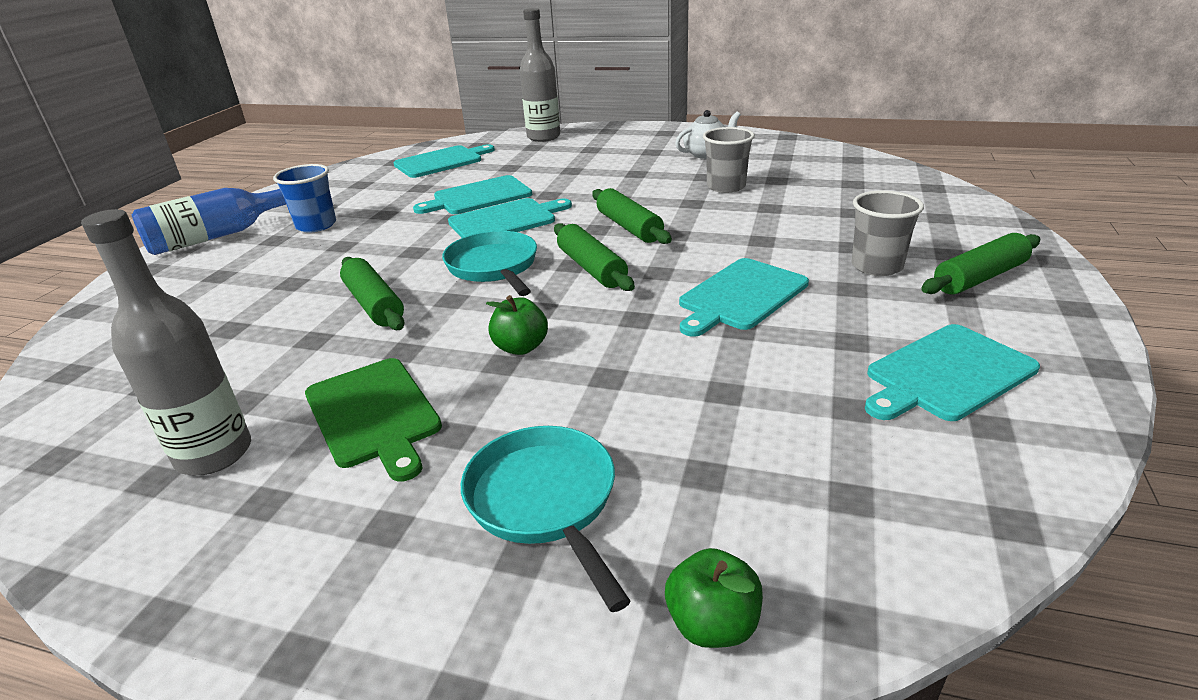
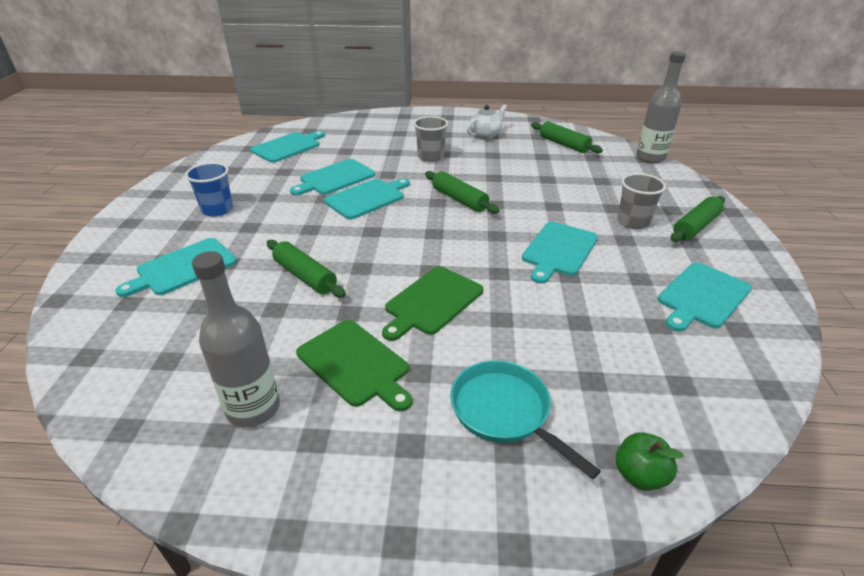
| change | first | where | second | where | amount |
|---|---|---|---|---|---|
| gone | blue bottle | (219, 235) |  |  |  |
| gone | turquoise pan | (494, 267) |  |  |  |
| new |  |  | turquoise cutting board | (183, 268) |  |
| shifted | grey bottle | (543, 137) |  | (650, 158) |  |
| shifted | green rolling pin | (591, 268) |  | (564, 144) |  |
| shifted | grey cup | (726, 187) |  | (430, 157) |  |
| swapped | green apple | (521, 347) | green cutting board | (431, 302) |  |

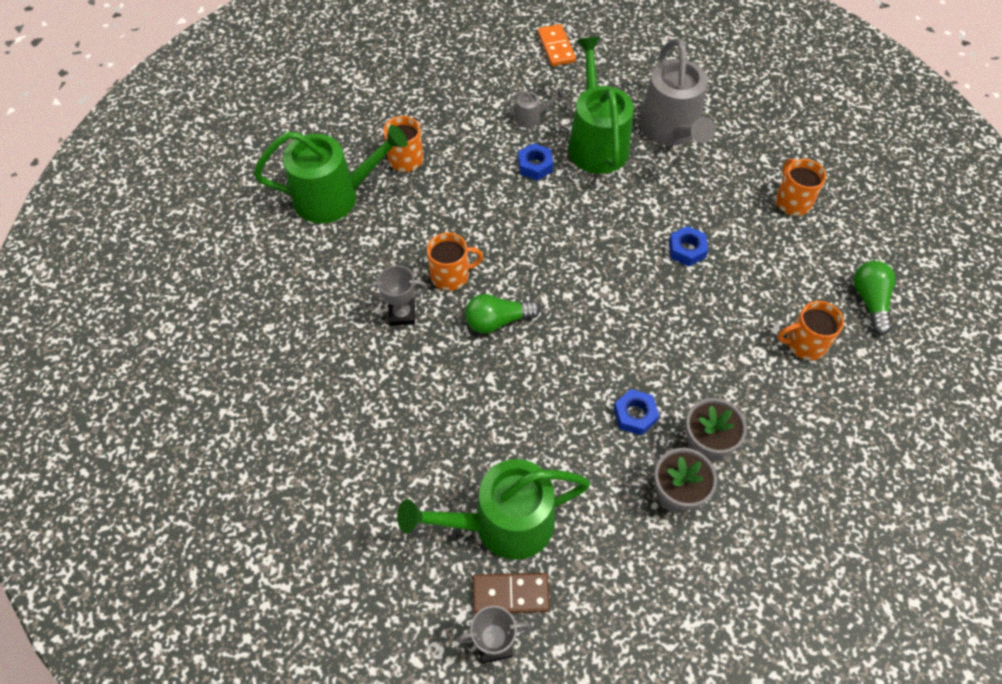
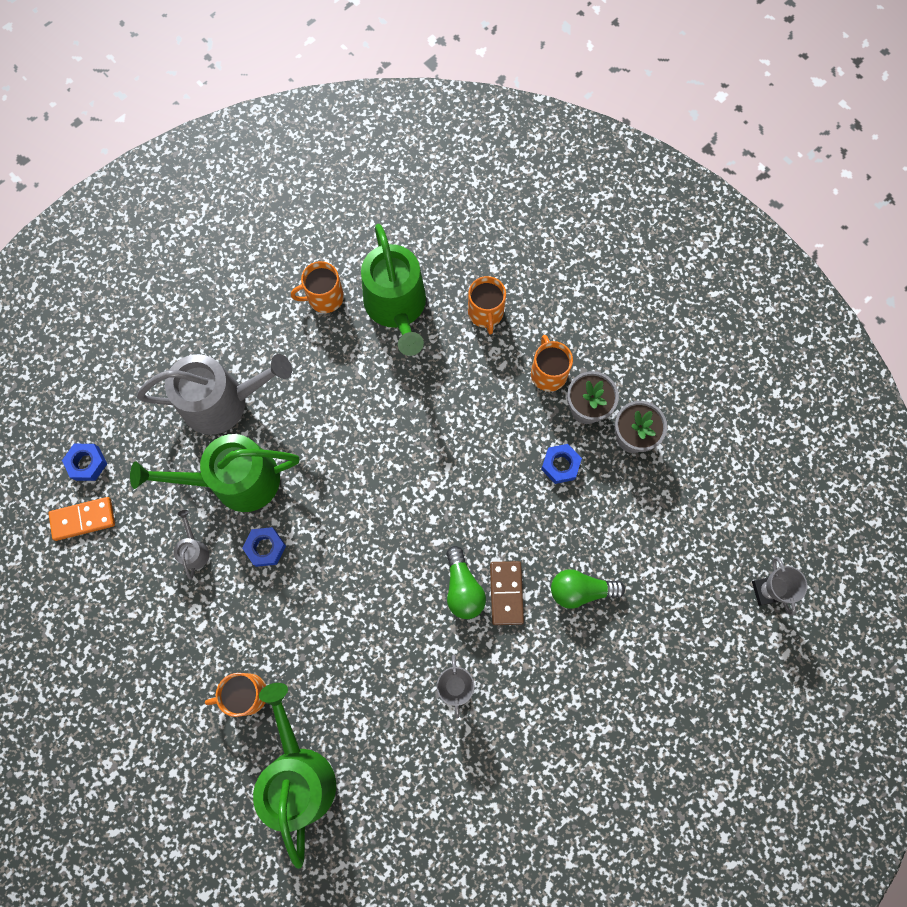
| change | first | where | second | where | amount |
|---|---|---|---|---|---|
| shifted | green watering can | (503, 523) |  | (397, 307) |  |
| shifted | orange mug | (451, 275) |  | (548, 373) |  |
| shifted | brown domino | (511, 594) |  | (506, 593) |  |
| shifted | blue nut | (687, 250) |  | (87, 463) |  |
| shifted | green light bulb | (870, 301) |  | (580, 590) |  |

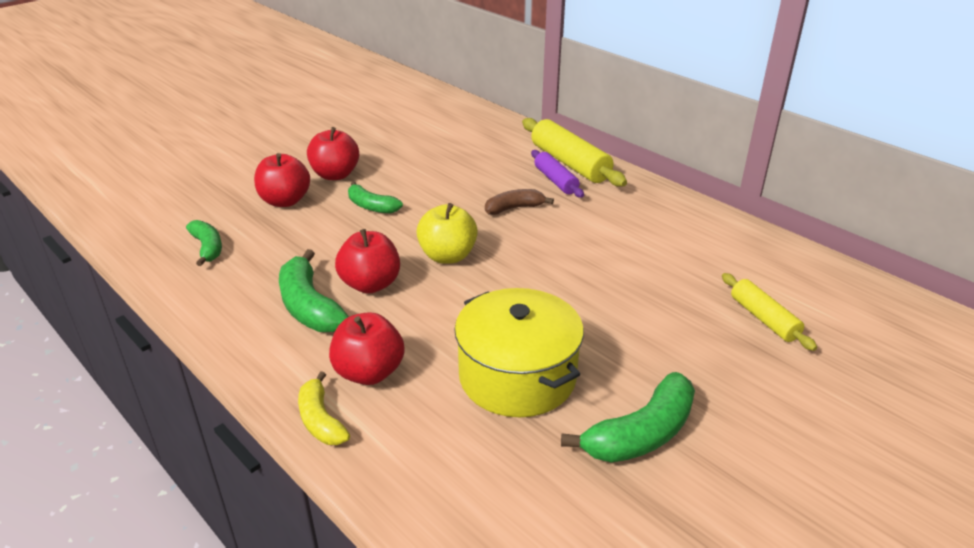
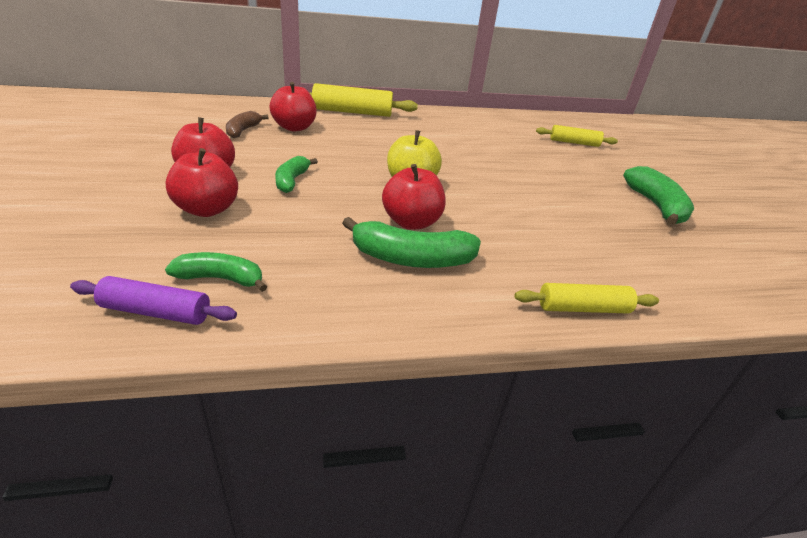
| change | first | where | second | where | amount |
|---|---|---|---|---|---|
| gone | yellow pot | (517, 376) |  |  |  |
| shifted | red apple | (369, 372) |  | (294, 128) |  |
| shifted | brown banana | (514, 208) |  | (243, 131) |  |
| shifted | purple rolling pin | (556, 180) |  | (156, 312) |  |
| swapped | yellow banana | (320, 420) | yellow rolling pin | (583, 308) |  |
| rotated | green banana | (371, 206) |  | (291, 181) | 120 degrees clockwise |

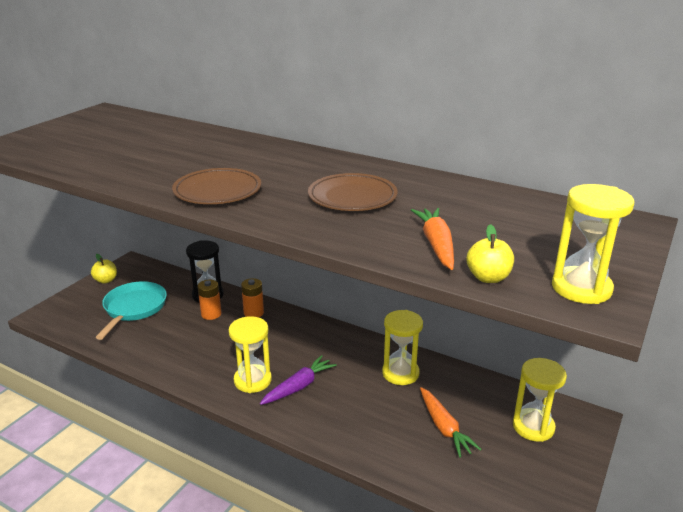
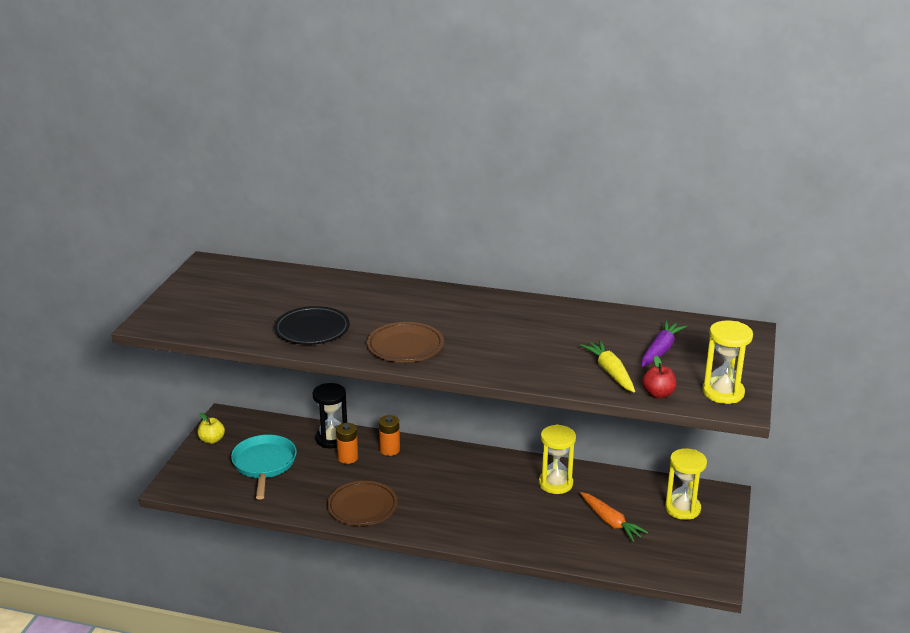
| change | first | where | second | where | amount |
|---|---|---|---|---|---|
| gone | yellow hourglass | (252, 380) |  |  |  |
| new |  |  | black plate | (312, 329) |  |
| shifted | purple carrot | (299, 386) |  | (660, 350) |  |
| shifted | brown plate | (352, 197) |  | (362, 507) |  |
| repainted | orange carrot | (436, 244) | yellow carrot | (610, 372) |  |
| repainted | yellow apple | (488, 278) | red apple | (658, 394) |  |

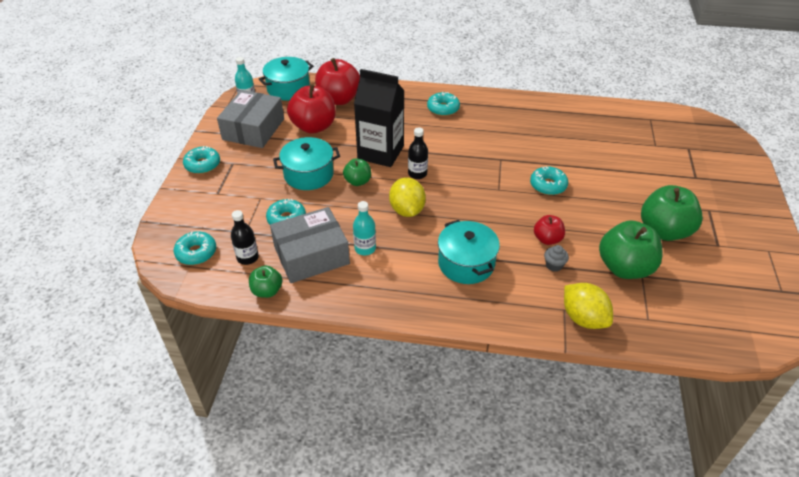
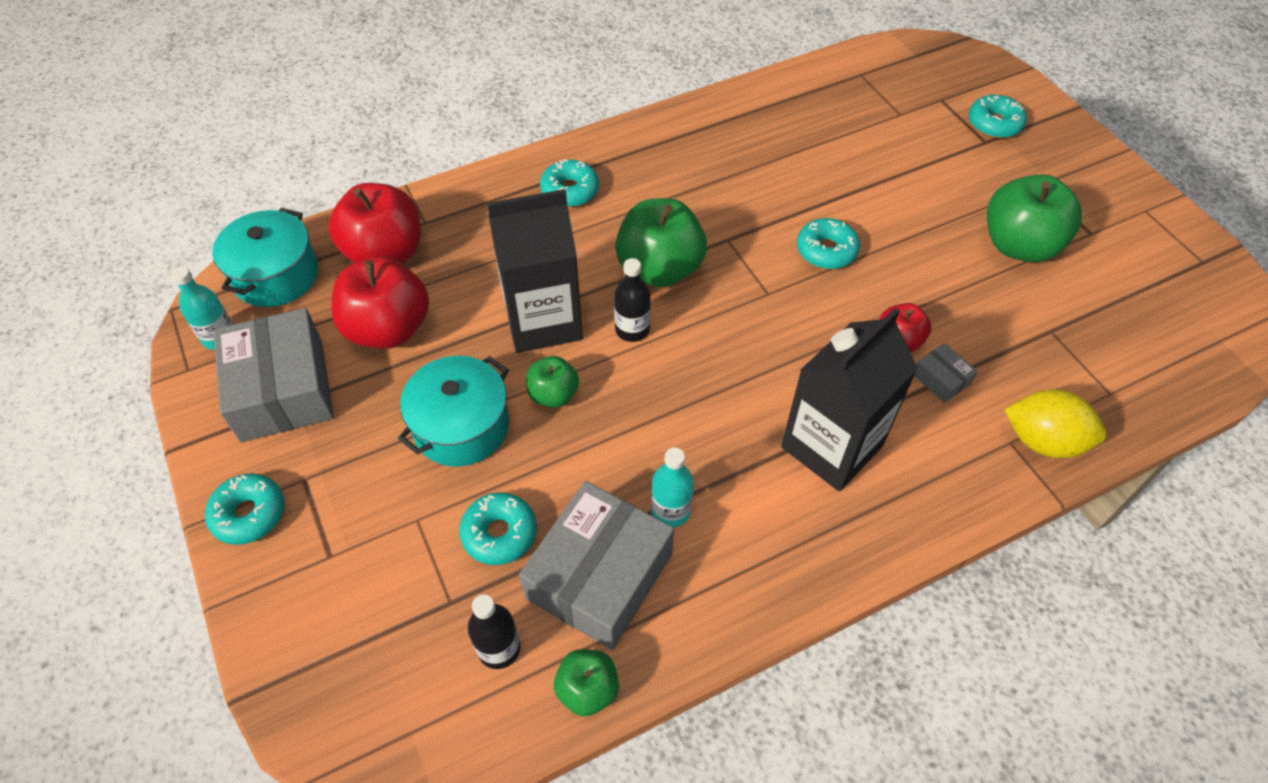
| change | first | where | second | where | amount |
|---|---|---|---|---|---|
| gone | yellow lemon | (407, 210) |  |  |  |
| shifted | turquoise donut | (196, 253) |  | (994, 124) |  |
| shifted | green apple | (624, 267) |  | (659, 269) |  |
| swapped | turquoise pot | (466, 263) | black carton | (831, 446) |  |
| swapped | grey cupcake | (554, 265) | grey box | (941, 379) |  |

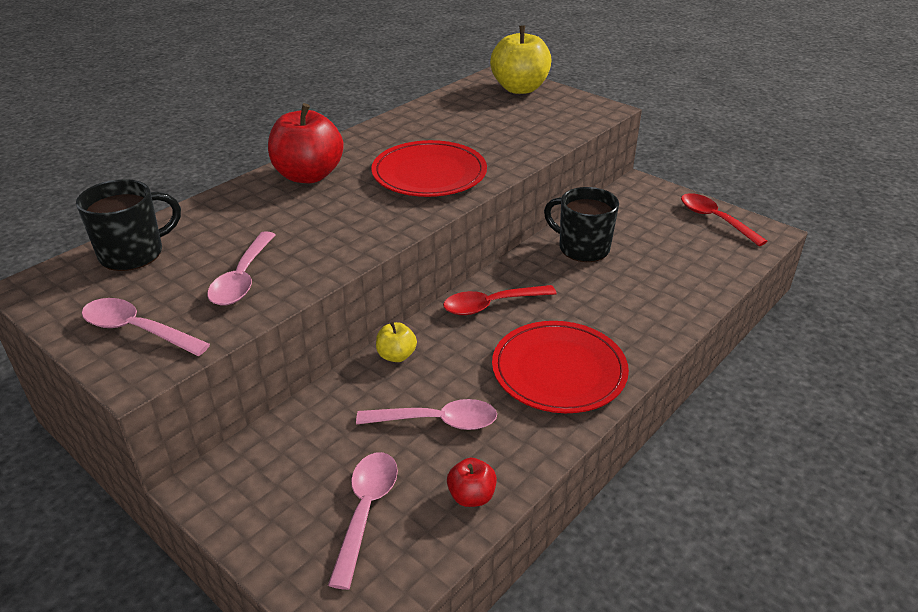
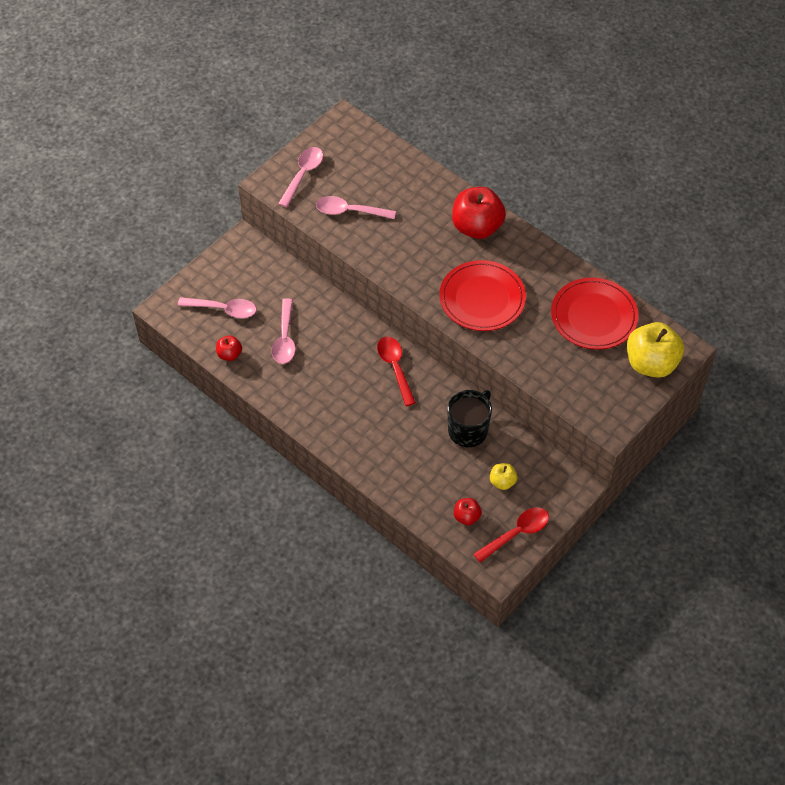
| change | first | where | second | where | amount |
|---|---|---|---|---|---|
| gone | black mug | (133, 254) |  |  |  |
| new |  |  | red apple | (466, 517) |  |
| shifted | yellow apple | (396, 356) |  | (502, 482) |  |
| shifted | red plate | (559, 371) |  | (594, 316) |  |

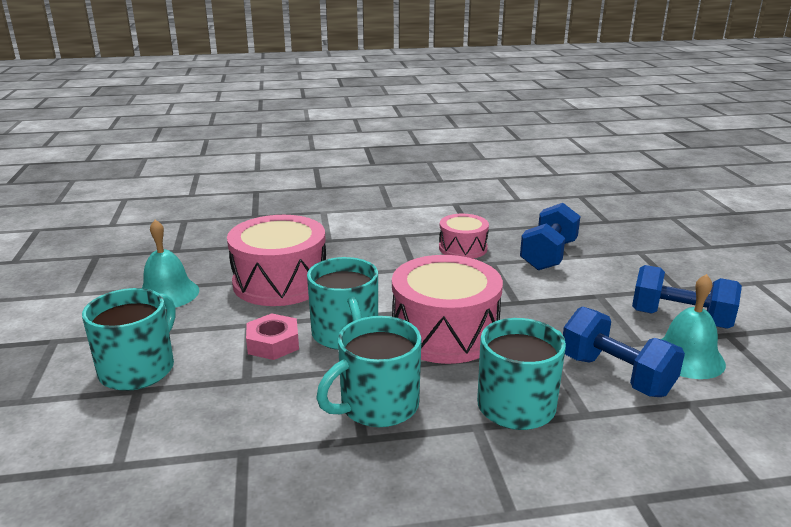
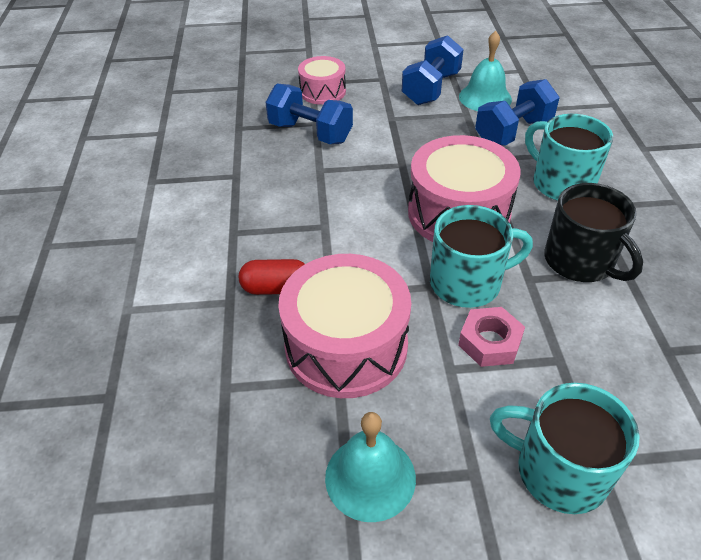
| change | first | where | second | where | amount |
|---|---|---|---|---|---|
| new |  |  | red capsule | (276, 288) |  |
| shifted | pink drum | (463, 248) |  | (322, 91) |  |
| repainted | turquoise mug | (377, 405) | black mug | (580, 261) |  |

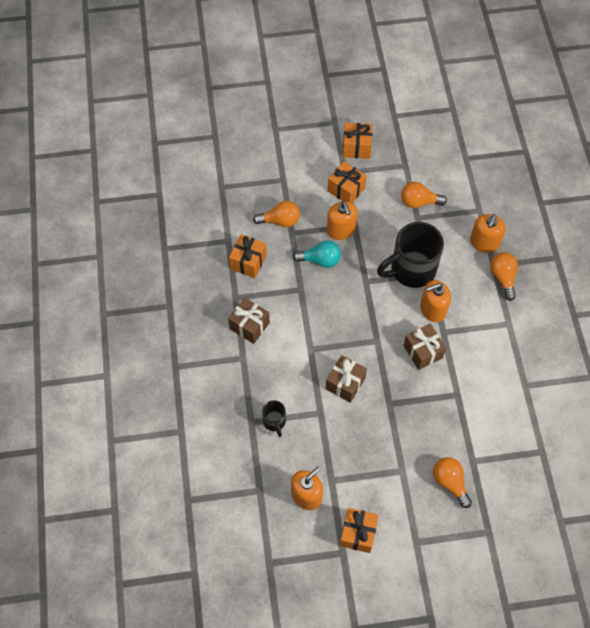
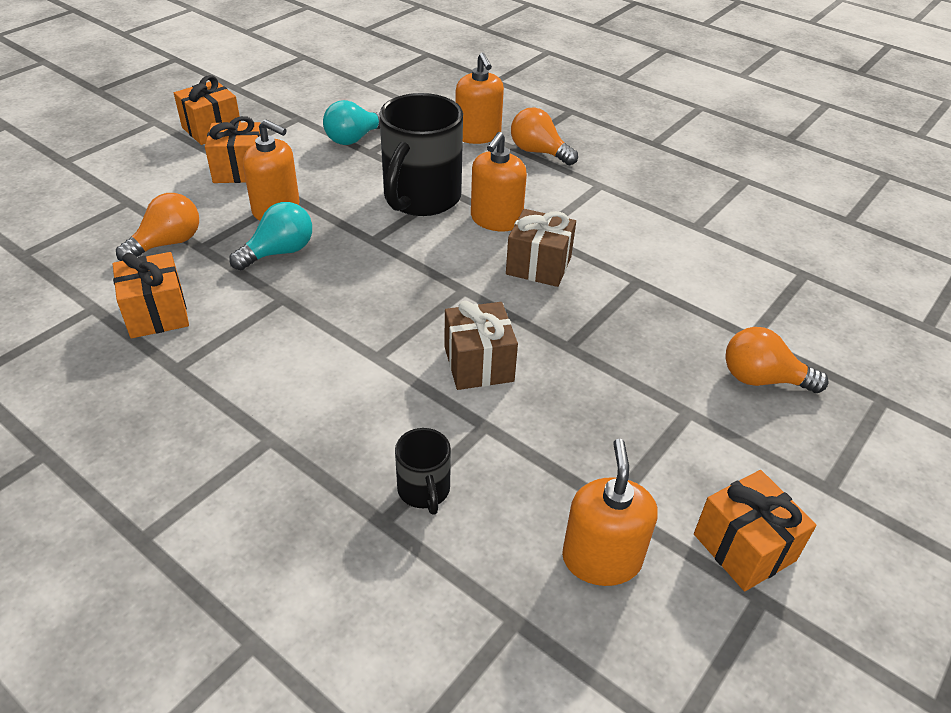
| change | first | where | second | where | amount |
|---|---|---|---|---|---|
| gone | brown gift | (249, 326) |  |  |  |
| repainted | orange light bulb | (419, 202) | turquoise light bulb | (354, 138) |  |
| rotated | black mug | (274, 421) |  | (424, 490) | 45 degrees clockwise |

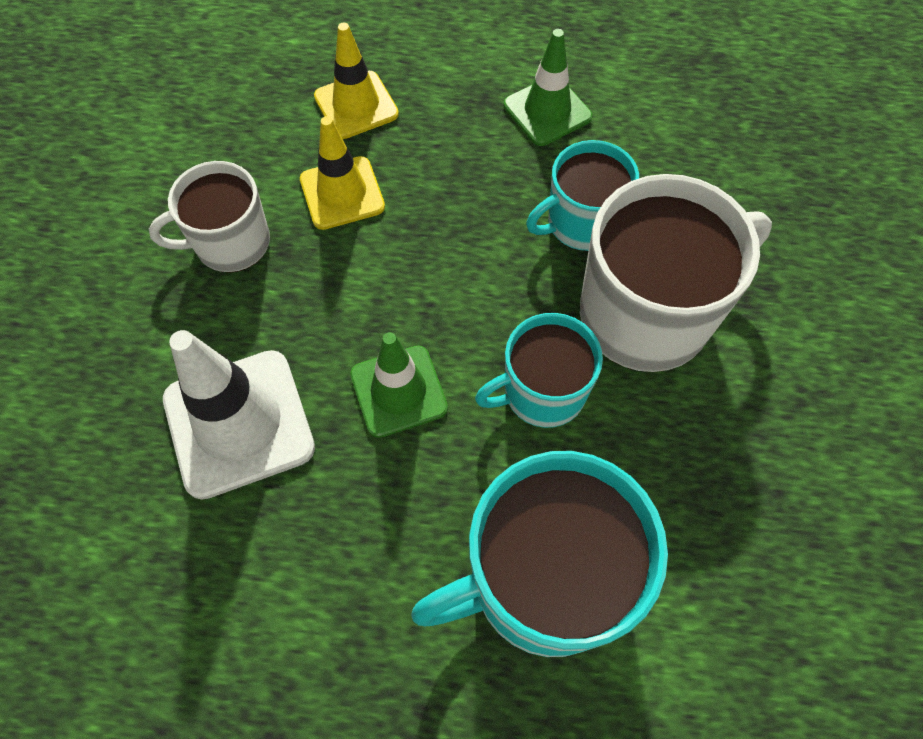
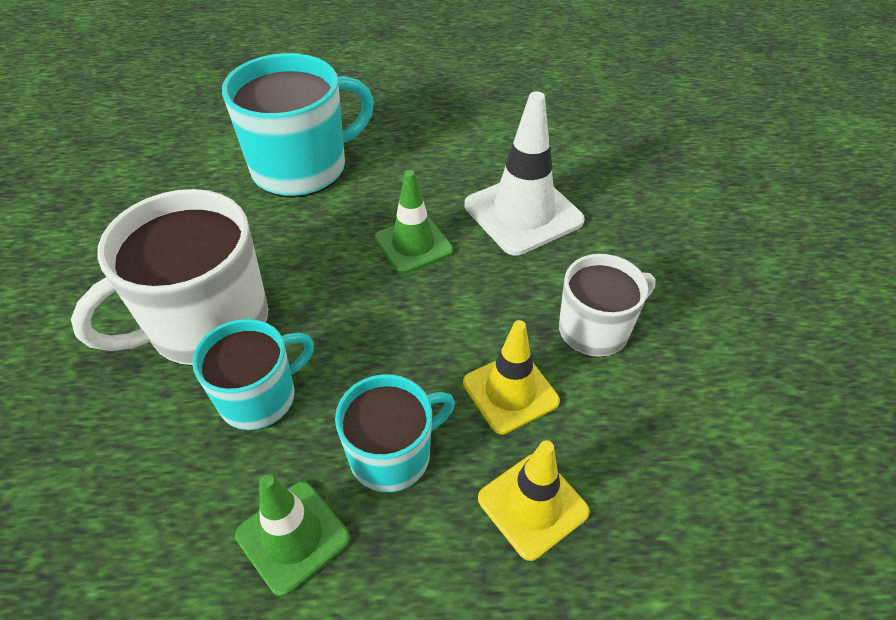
| change | first | where | second | where | amount |
|---|---|---|---|---|---|
| shifted | turquoise mug | (542, 392) |  | (392, 455) |  |

